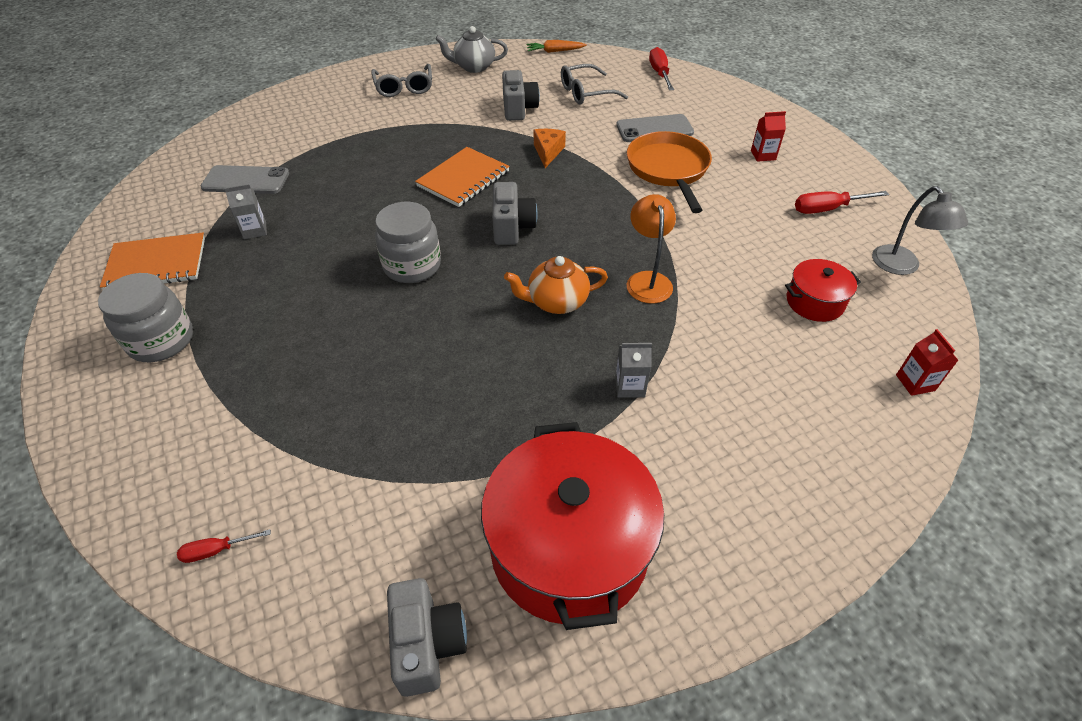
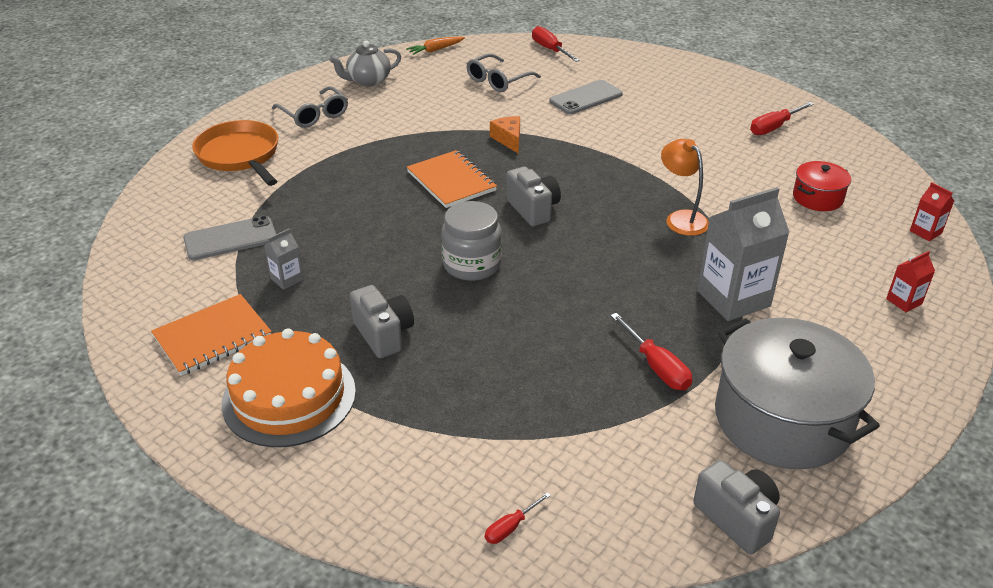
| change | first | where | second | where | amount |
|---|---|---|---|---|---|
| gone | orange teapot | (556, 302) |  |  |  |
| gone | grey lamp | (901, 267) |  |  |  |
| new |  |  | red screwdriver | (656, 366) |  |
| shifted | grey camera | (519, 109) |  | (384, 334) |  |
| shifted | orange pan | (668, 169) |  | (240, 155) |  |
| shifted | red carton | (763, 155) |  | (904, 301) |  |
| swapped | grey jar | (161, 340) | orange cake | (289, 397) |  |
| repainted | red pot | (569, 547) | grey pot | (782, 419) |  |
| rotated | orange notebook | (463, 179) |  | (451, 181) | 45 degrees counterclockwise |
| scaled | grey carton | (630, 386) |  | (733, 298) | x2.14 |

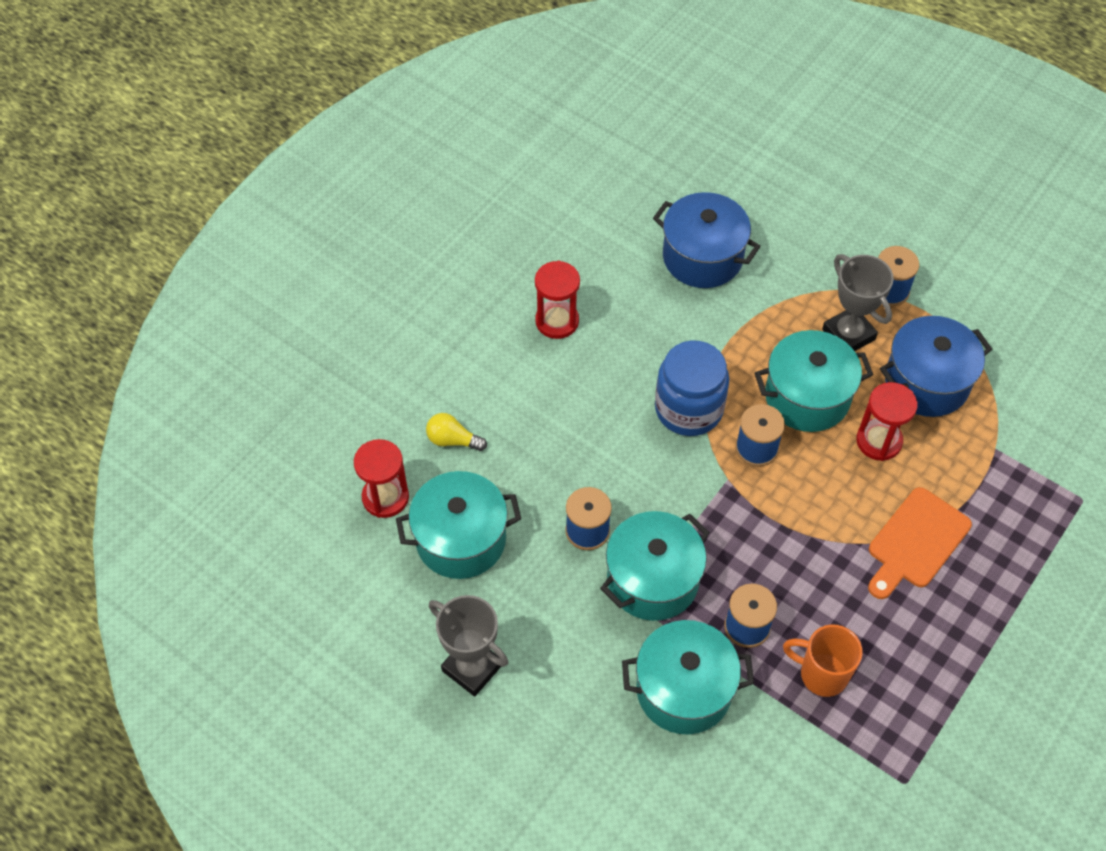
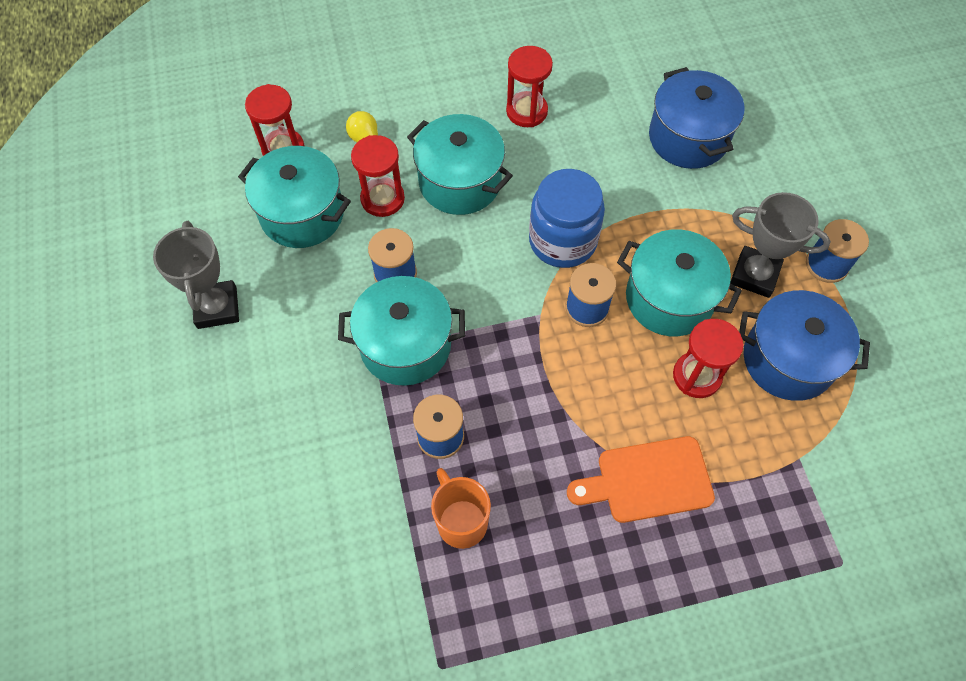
| change | first | where | second | where | amount |
|---|---|---|---|---|---|
| new |  |  | red hourglass | (382, 199) |  |
| shifted | turquoise pot | (684, 690) |  | (460, 182) |  |
| rotated | grey trophy | (848, 334) |  | (754, 275) | 75 degrees counterclockwise |

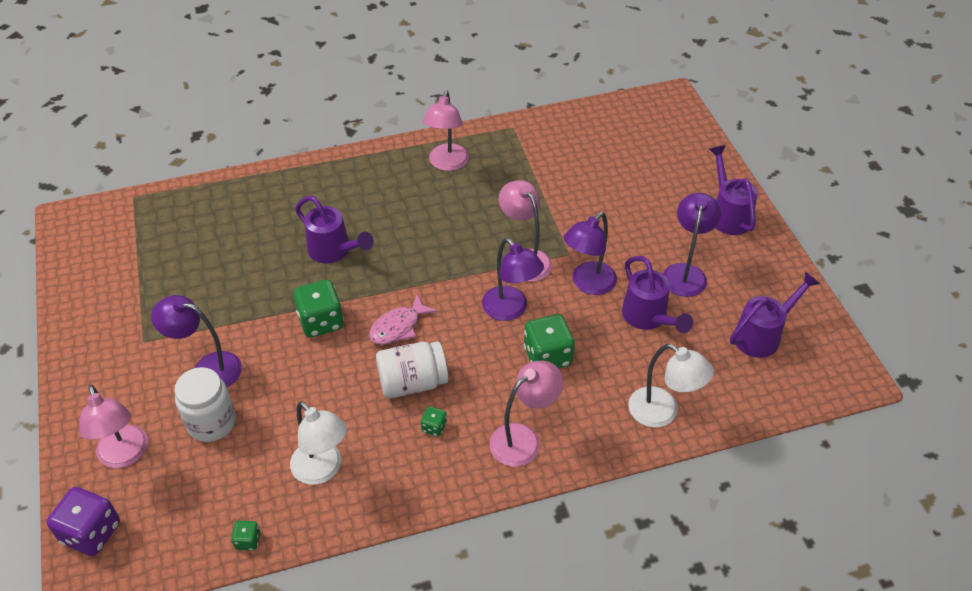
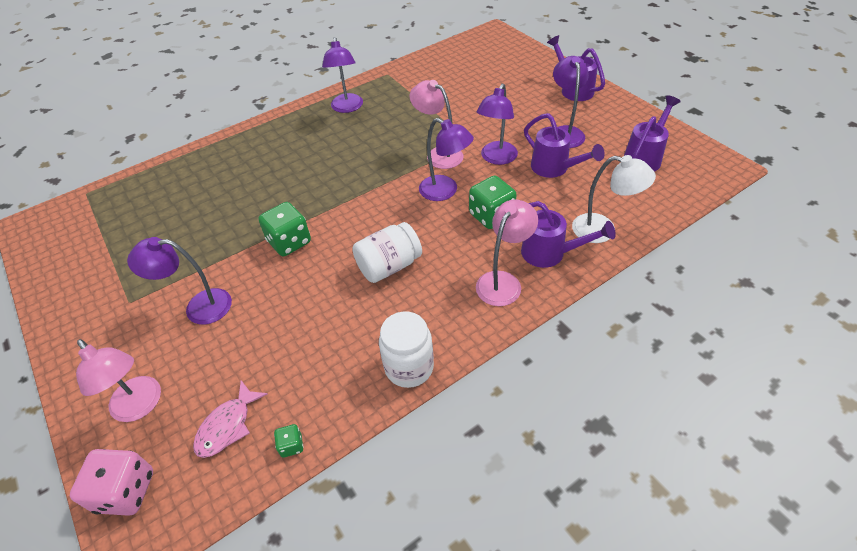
| change | first | where | second | where | amount |
|---|---|---|---|---|---|
| gone | white lamp | (323, 470) |  |  |  |
| gone | green dice | (434, 427) |  |  |  |
| shifted | white jar | (211, 422) |  | (409, 367) |  |
| shifted | purple watering can | (334, 251) |  | (550, 253) |  |
| shifted | pink fish | (398, 327) |  | (227, 426) |  |
| repainted | purple dice | (91, 532) | pink dice | (126, 491) |  |
| repainted | pink lamp | (447, 164) | purple lamp | (347, 108) |  |

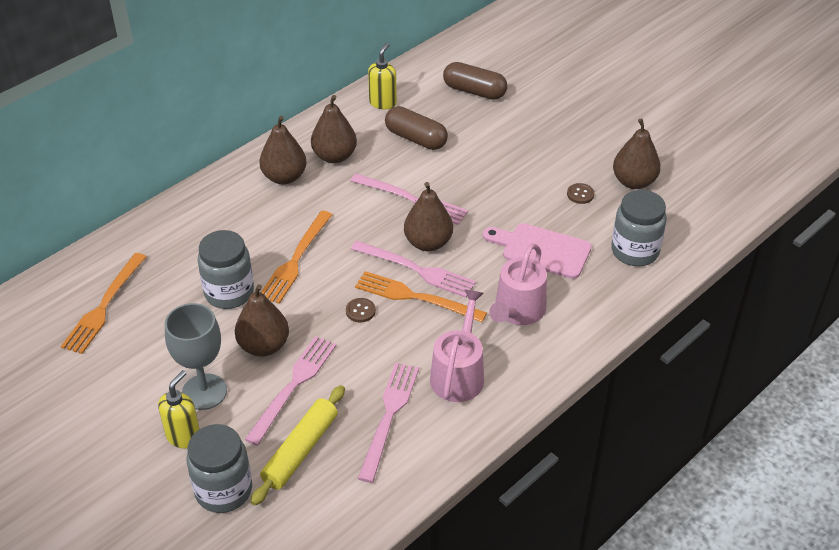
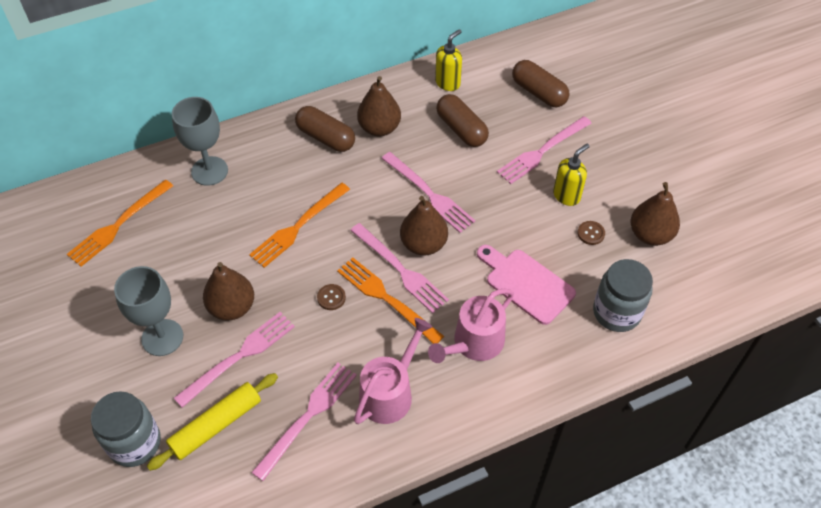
| change | first | where | second | where | amount |
|---|---|---|---|---|---|
| gone | grey jar | (229, 293) |  |  |  |
| new |  |  | grey goblet | (209, 171) |  |
| new |  |  | pink fork | (542, 151) |  |
| shifted | yellow soap dispenser | (184, 436) |  | (566, 195) |  |
| swapped | brown pear | (284, 177) | brown capsule | (326, 137) |  |

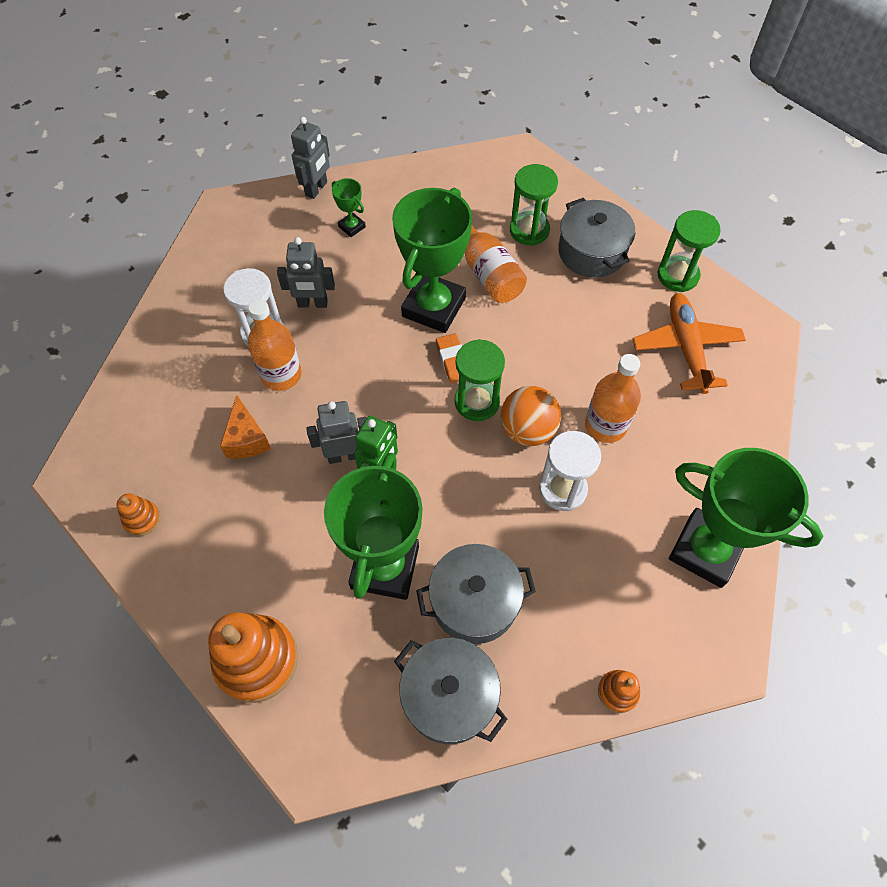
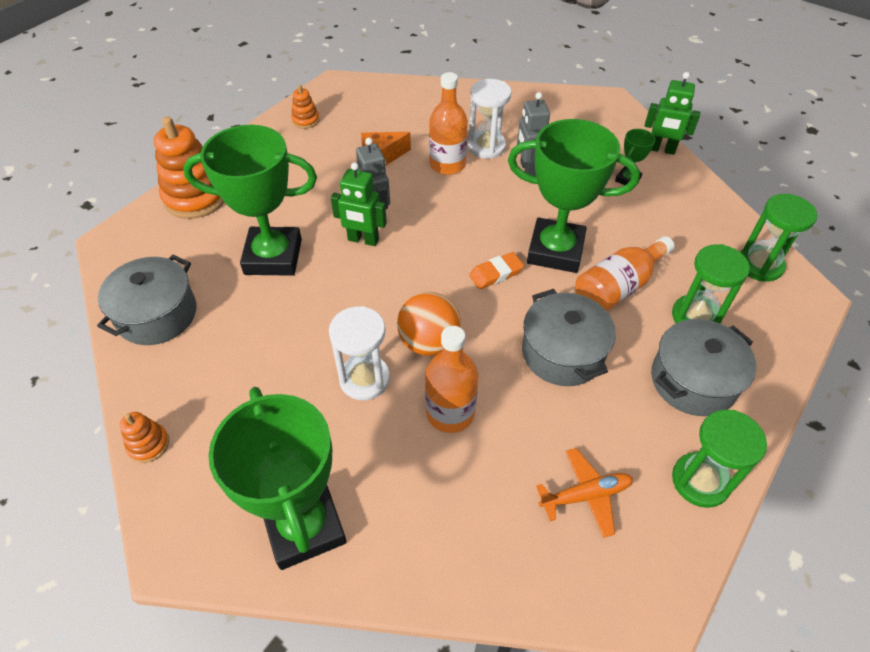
| change | first | where | second | where | amount |
|---|---|---|---|---|---|
| shifted | grey pot | (474, 601) |  | (562, 353) |  |
| shifted | green hourglass | (477, 402) |  | (759, 265) |  |
| repainted | grey robot | (316, 189) | green robot | (661, 149) |  |
| rotated | green trophy | (705, 550) |  | (304, 526) | 45 degrees counterclockwise |
| scaled | orange plane | (686, 347) |  | (586, 495) | x0.65 |

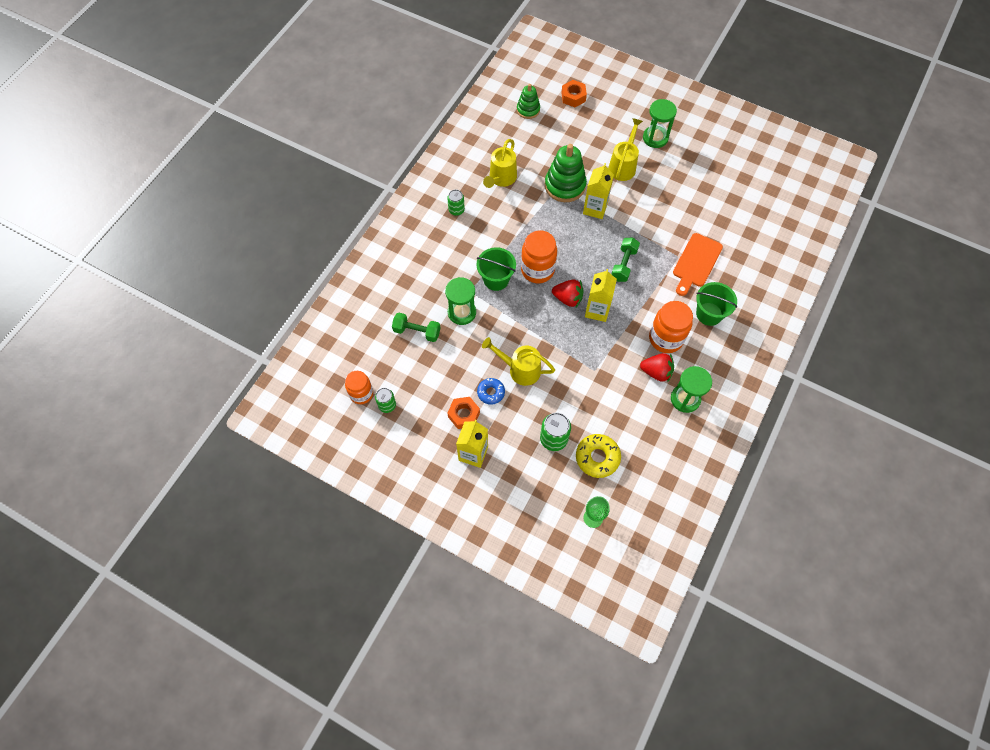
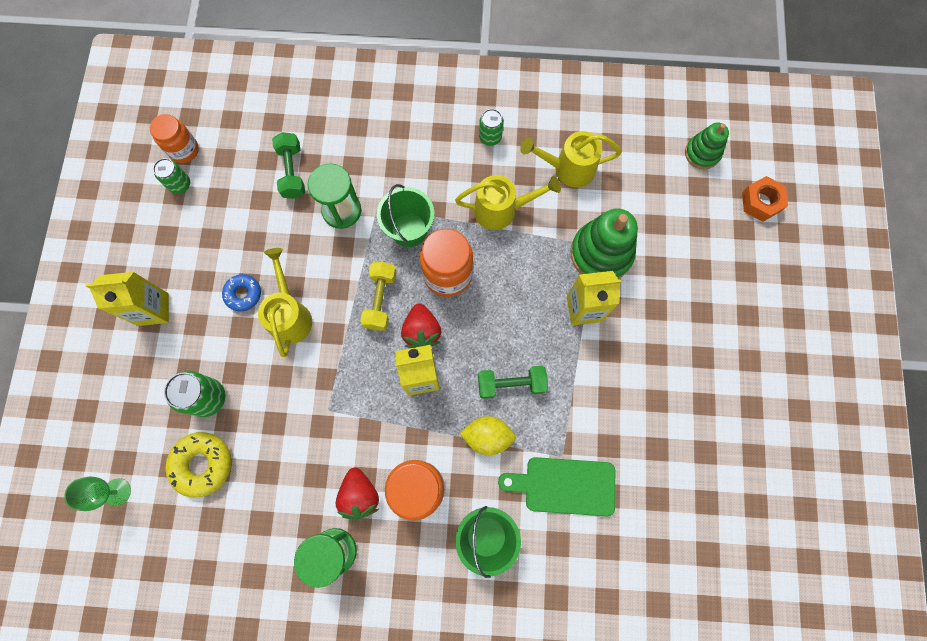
| change | first | where | second | where | amount |
|---|---|---|---|---|---|
| gone | orange nut | (464, 415) |  |  |  |
| gone | green hourglass | (655, 138) |  |  |  |
| new |  |  | yellow dumbbell | (380, 300) |  |
| new |  |  | yellow lemon | (487, 436) |  |
| shifted | yellow watering can | (623, 165) |  | (502, 210) |  |
| repainted | orange cutting board | (696, 262) | green cutting board | (564, 486) |  |

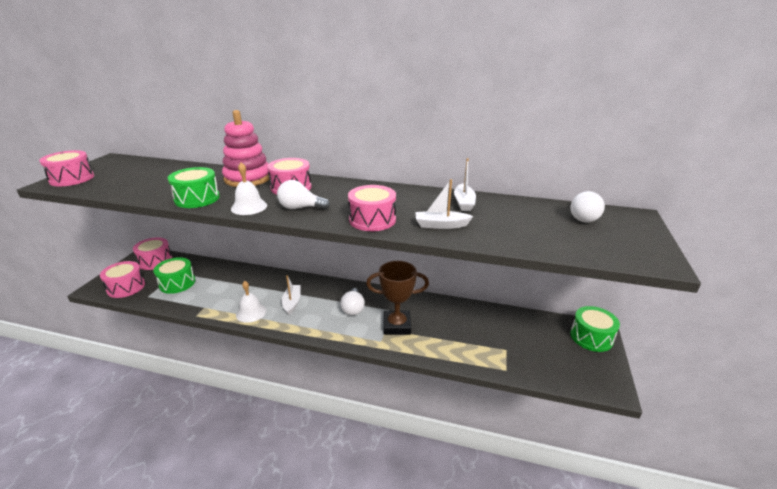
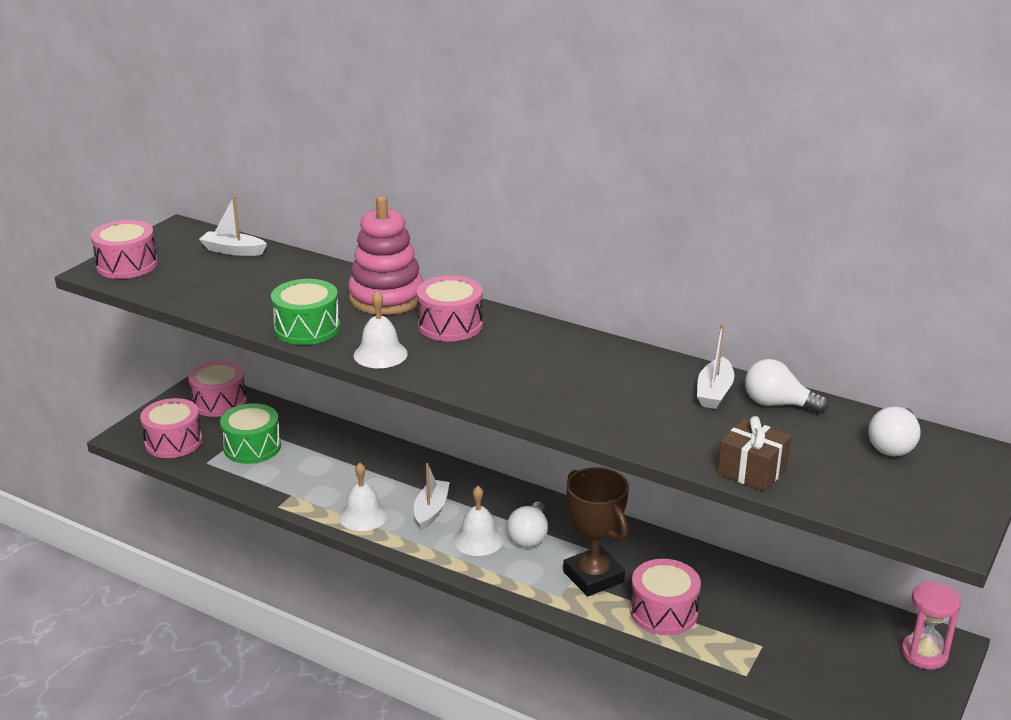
| change | first | where | second | where | amount |
|---|---|---|---|---|---|
| new |  |  | white bell | (478, 539) |  |
| new |  |  | brown gift | (752, 471) |  |
| shifted | white light bulb | (300, 208) |  | (778, 404) |  |
| shifted | pink drum | (372, 220) |  | (663, 612) |  |
| shifted | white boat | (441, 225) |  | (233, 250) |  |
| swapped | green drum | (591, 337) | pink hourglass | (924, 654) |  |
| rotated | brown trophy | (397, 326) |  | (593, 577) | 45 degrees clockwise |

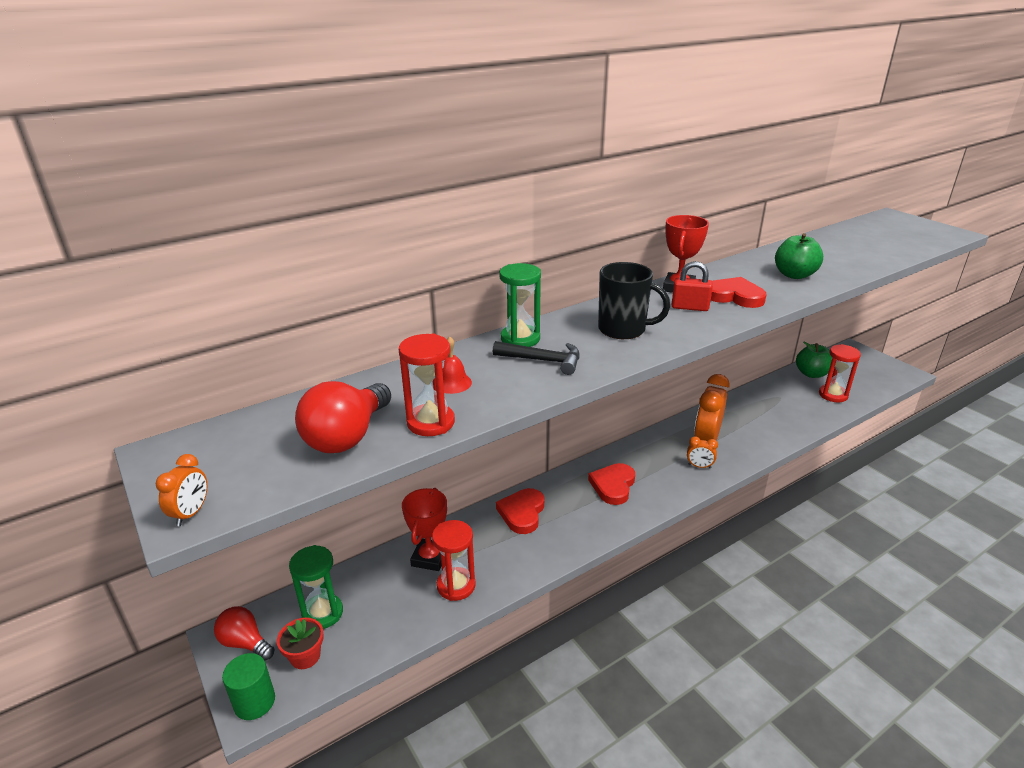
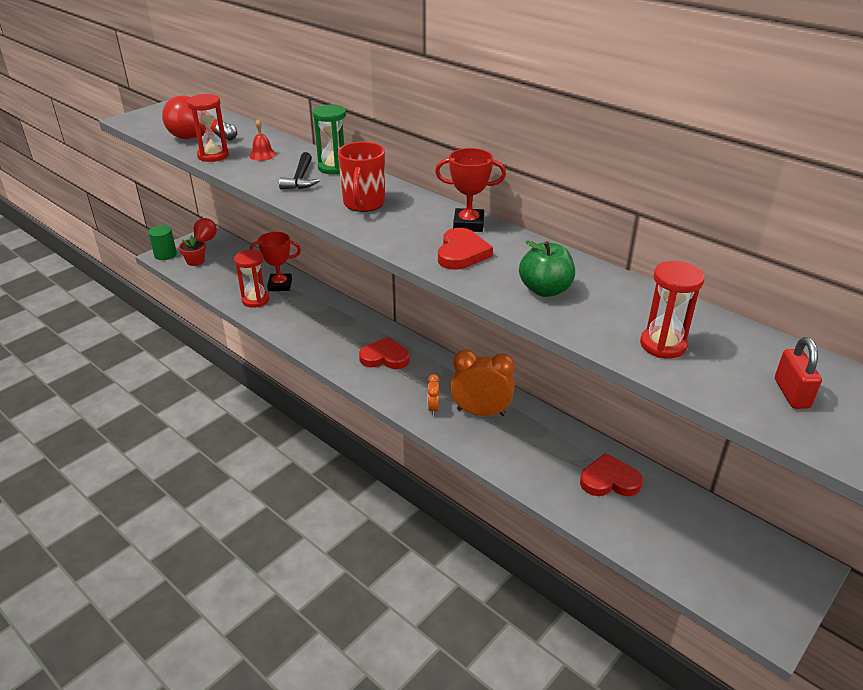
| change | first | where | second | where | amount |
|---|---|---|---|---|---|
| gone | orange clock | (191, 513) |  |  |  |
| gone | green hourglass | (322, 613) |  |  |  |
| gone | green apple | (811, 374) |  |  |  |
| shifted | red heart | (522, 513) |  | (609, 480) |  |
| shifted | red padlock | (689, 307) |  | (791, 393) |  |
| shifted | red hourglass | (833, 395) |  | (663, 345) |  |
| repainted | black mug | (623, 329) | red mug | (363, 204) |  |

